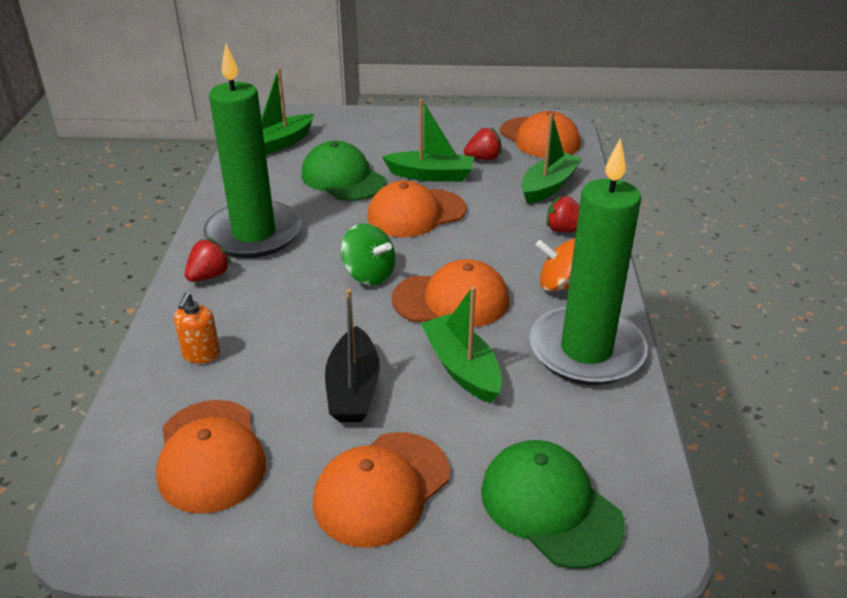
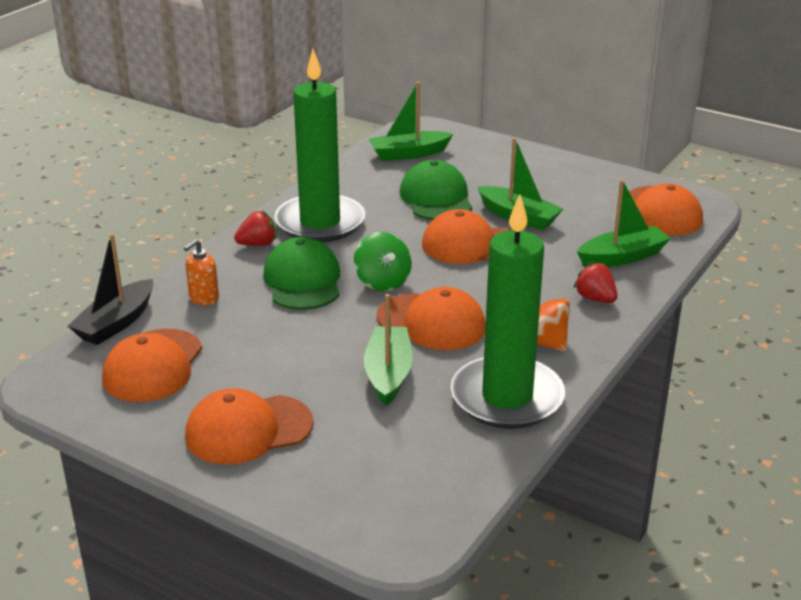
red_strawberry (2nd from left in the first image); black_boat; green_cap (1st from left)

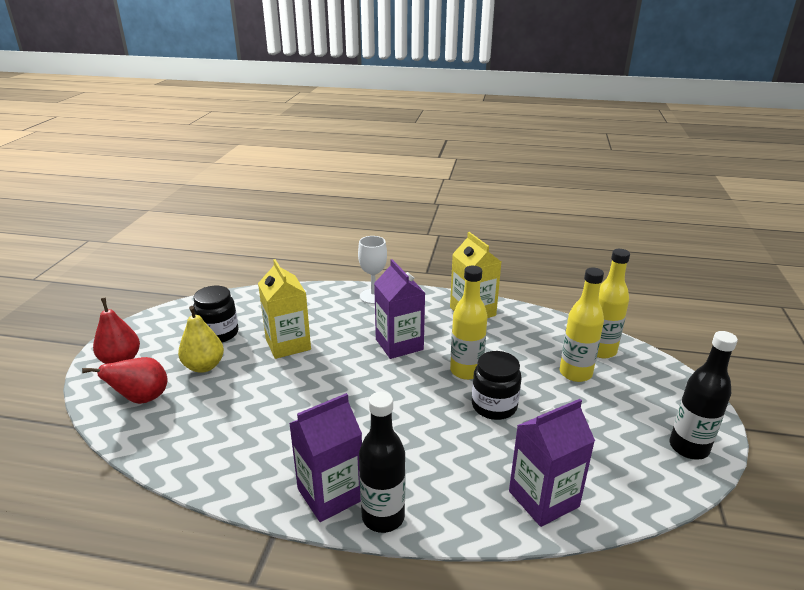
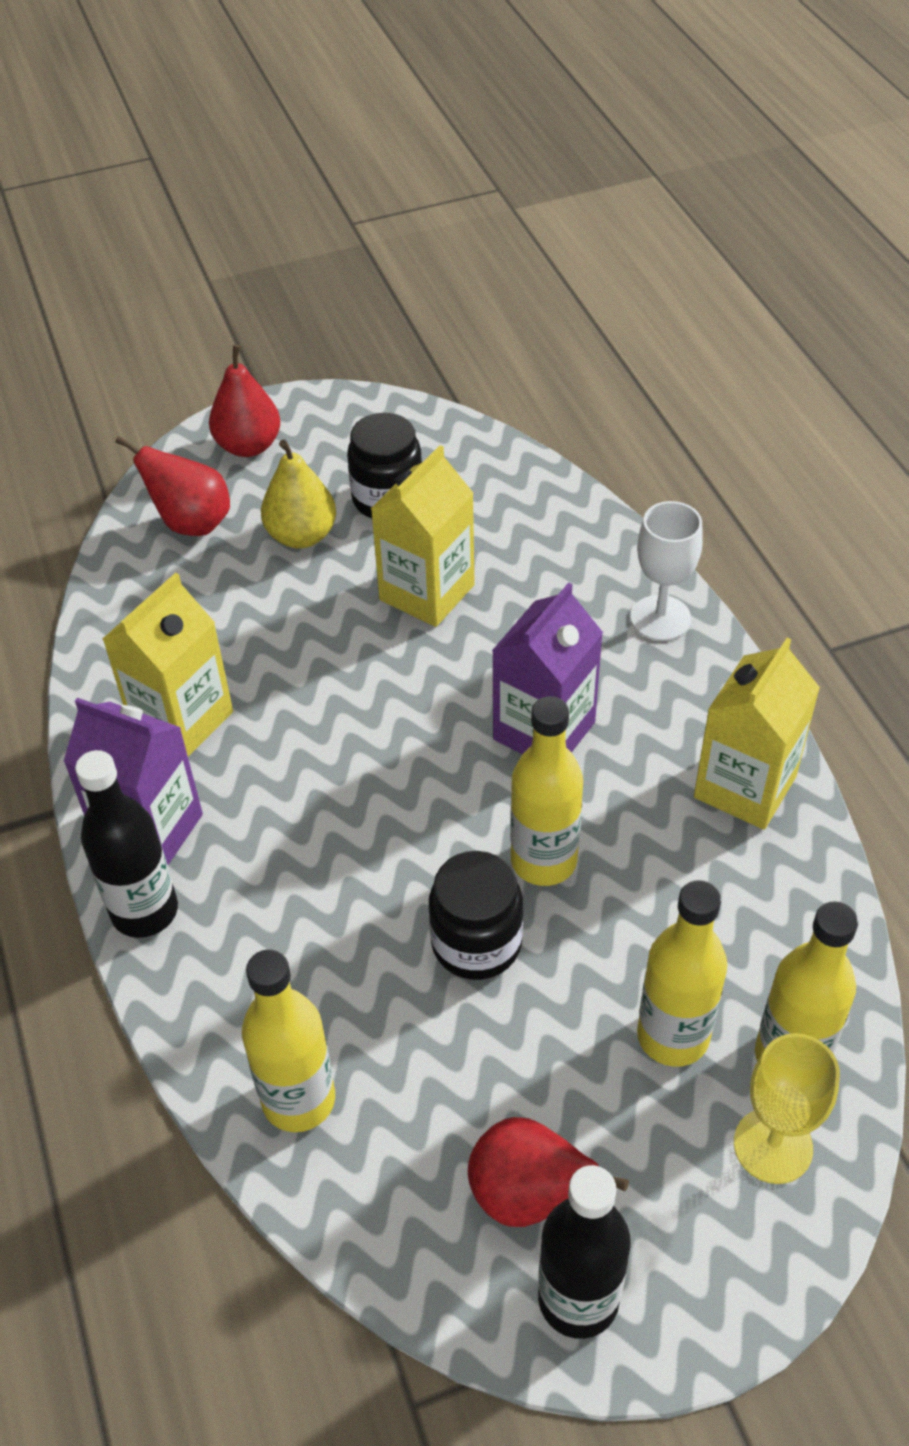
yellow_bottle (1st from left); yellow_carton (1st from left); yellow_goblet; red_pear (3rd from left)

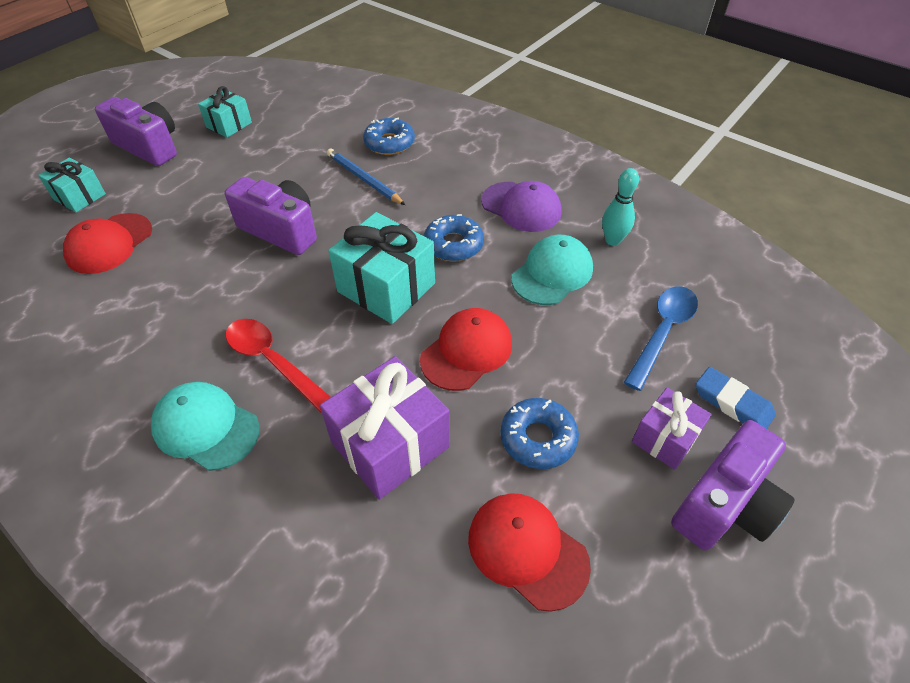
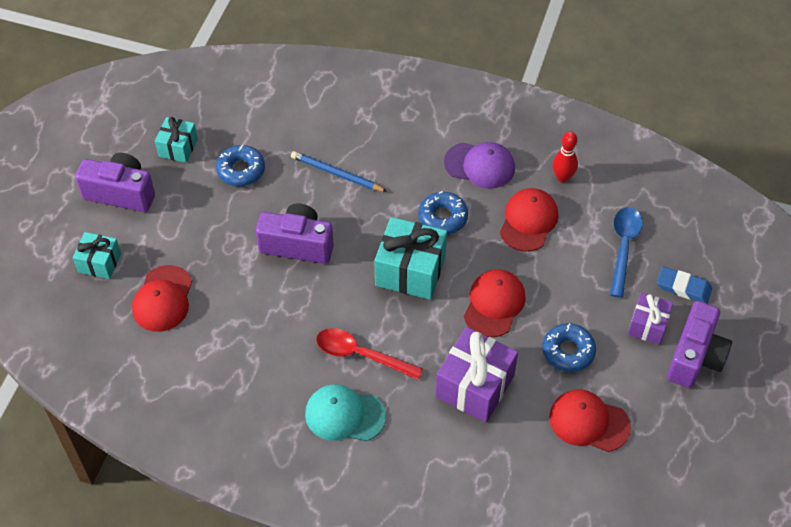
blue_donut (1st from left); red_bowling_pin; red_cap (3rd from left)

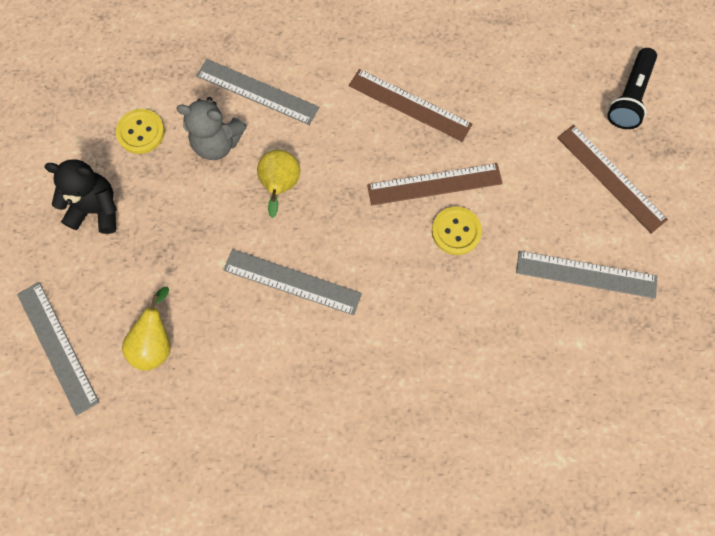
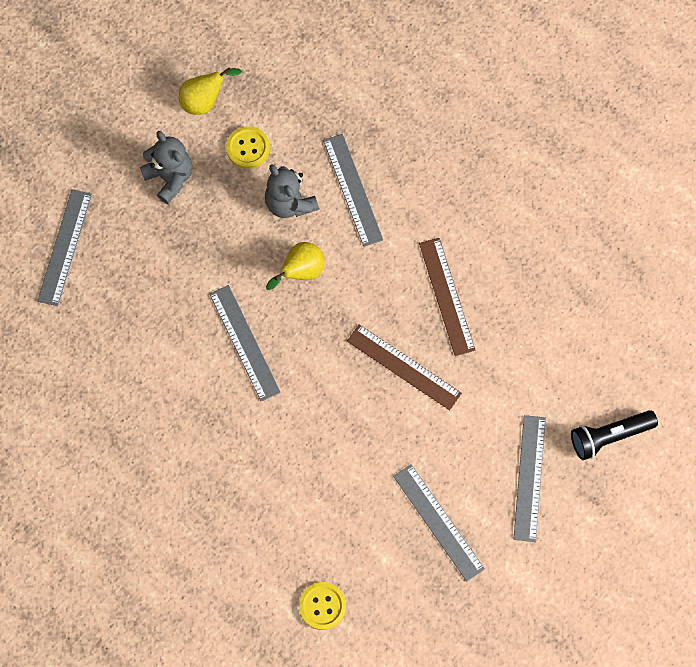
grey_ruler (5th from left); grey_teddy_bear (1st from left); yellow_button (2nd from left); yellow_pear (1st from left)

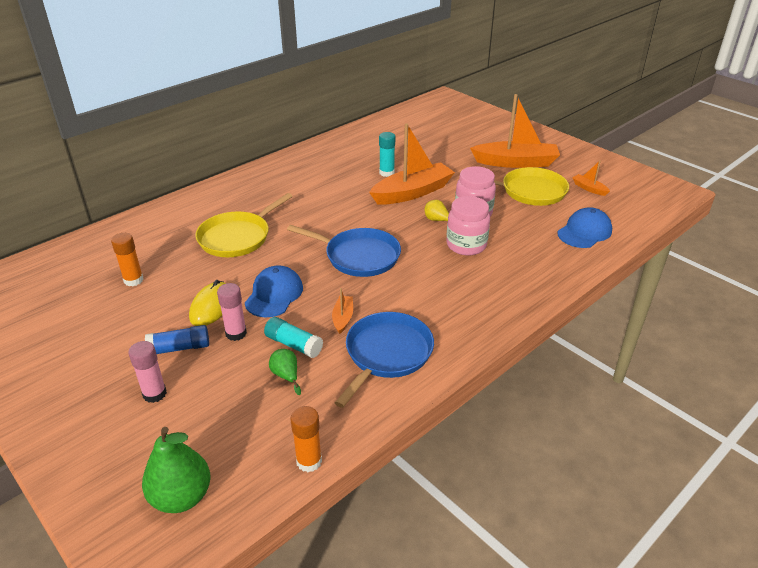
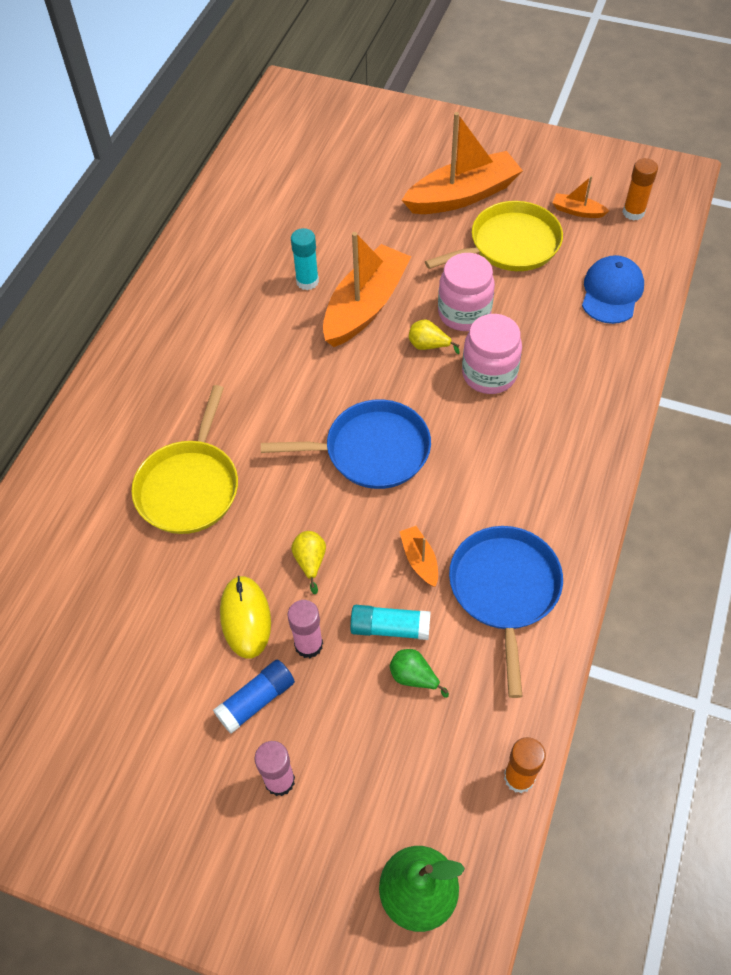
orange_glue_stick (2nd from left); yellow_pear (1st from left)

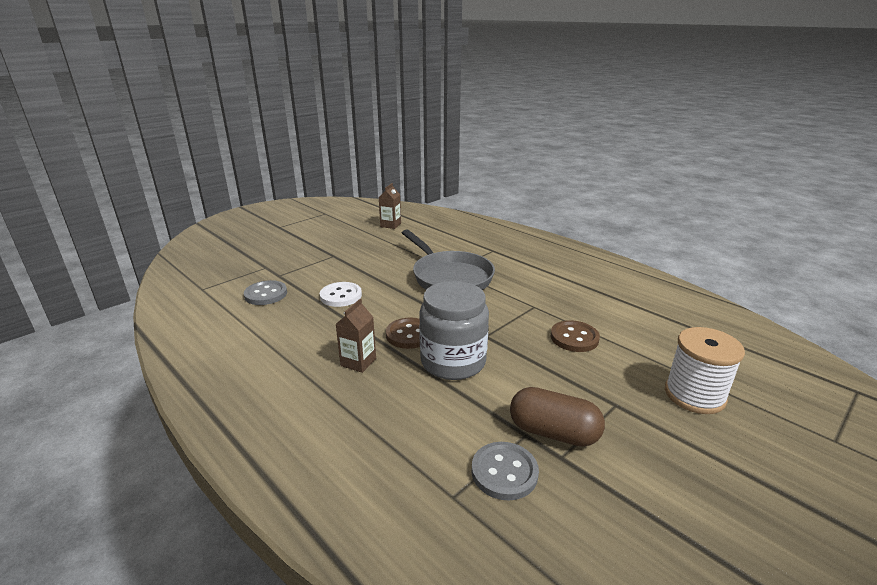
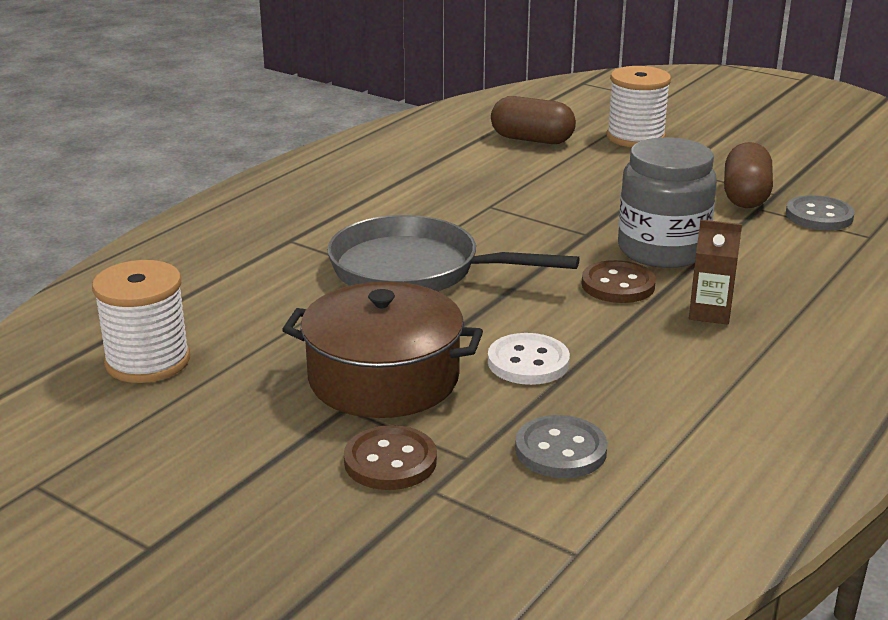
white_spool (1st from left); grey_pan; brown_button (1st from left); brown_capsule (1st from left); brown_pot

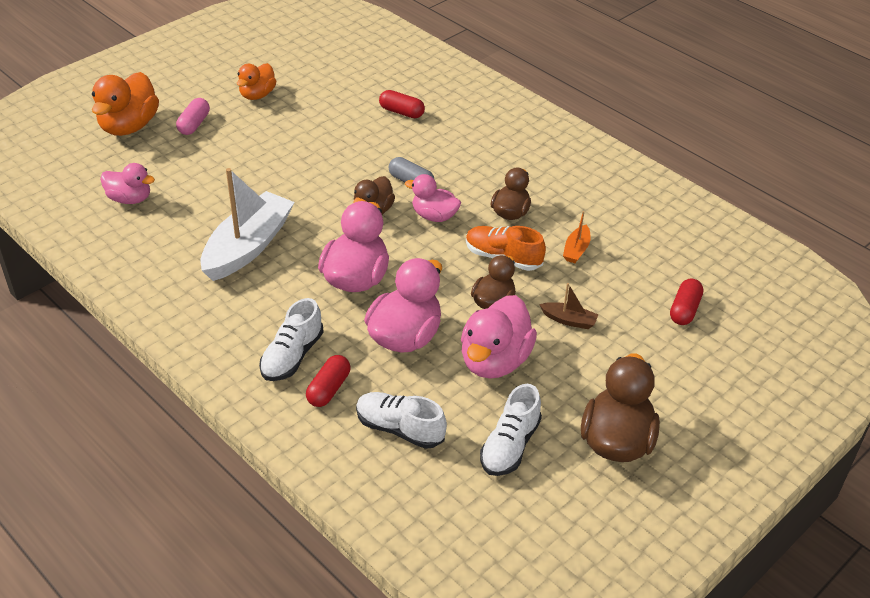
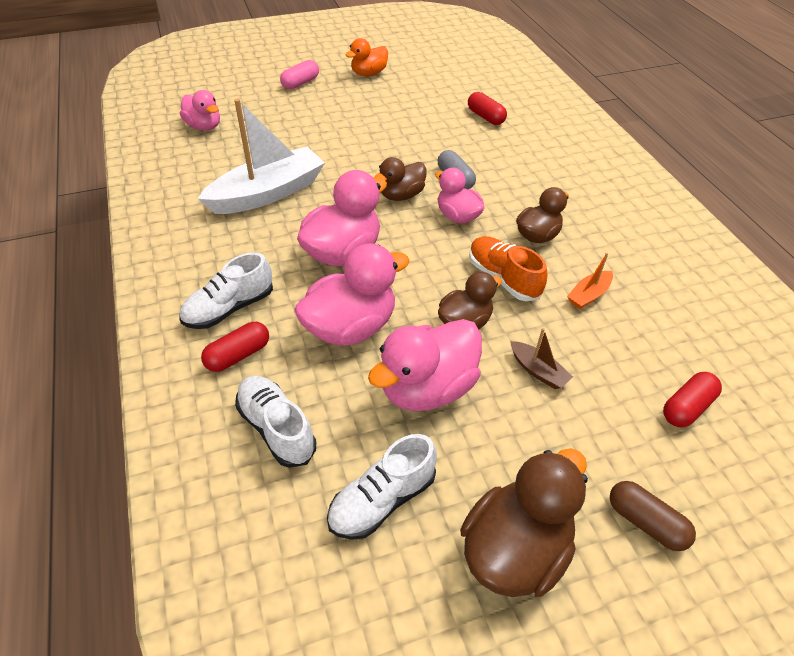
orange_duck (1st from left in the first image); brown_capsule

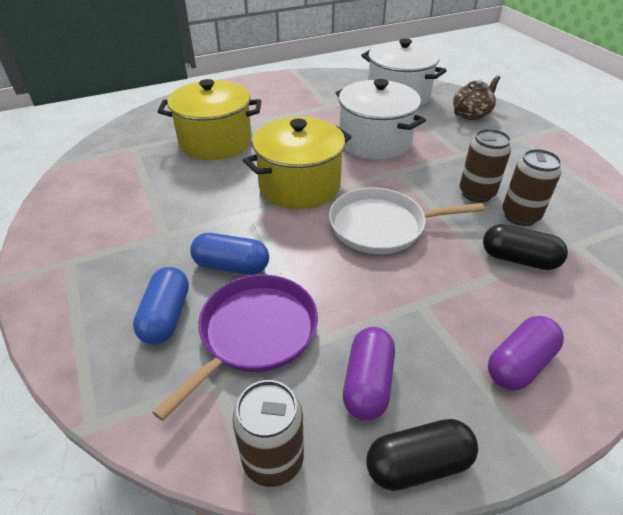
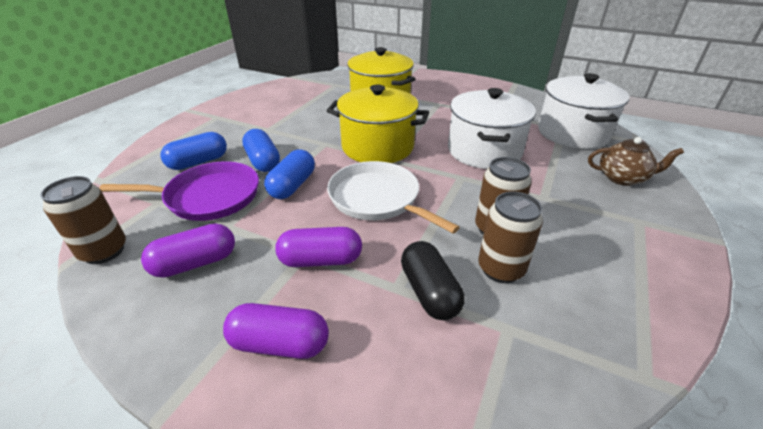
black_capsule (1st from left in the first image); blue_capsule (3rd from left); purple_capsule (3rd from left)

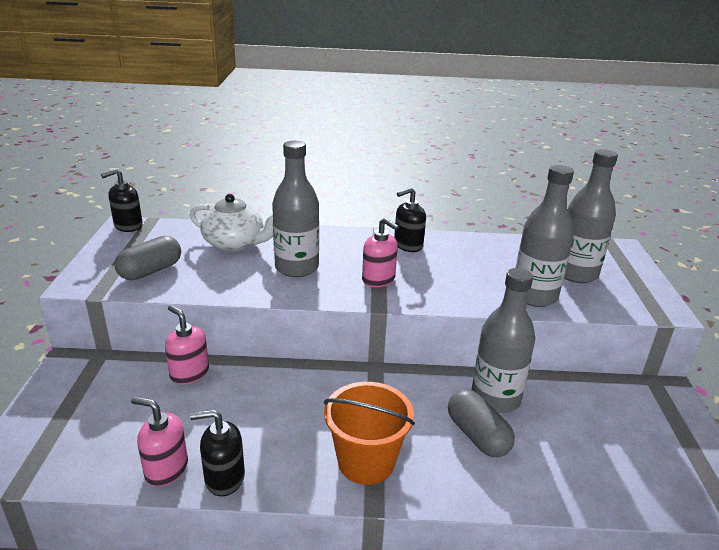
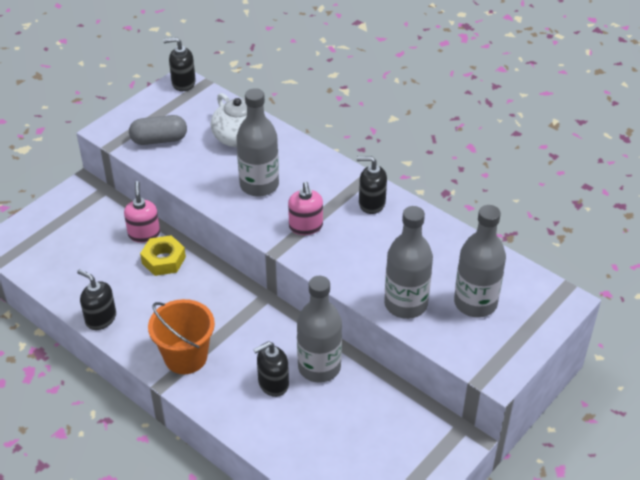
black_soap_dispenser (3rd from left); pink_soap_dispenser (1st from left in the first image); yellow_nut

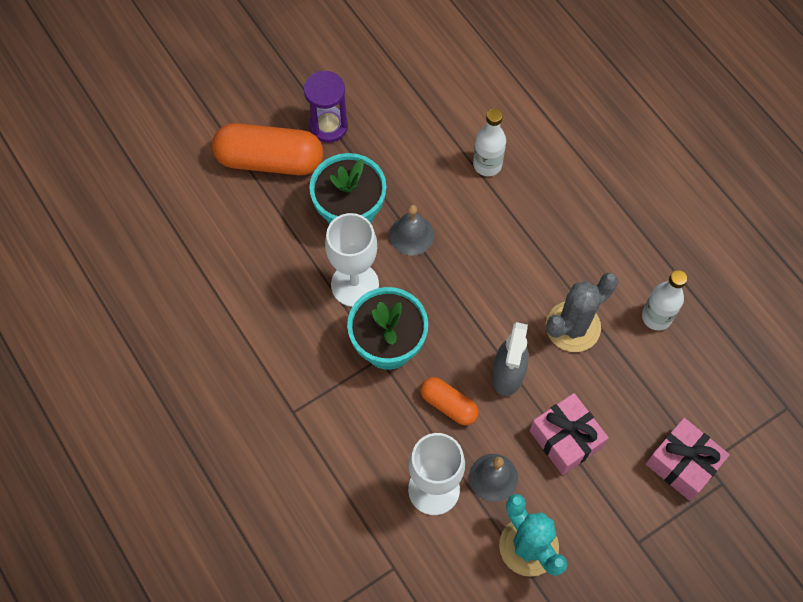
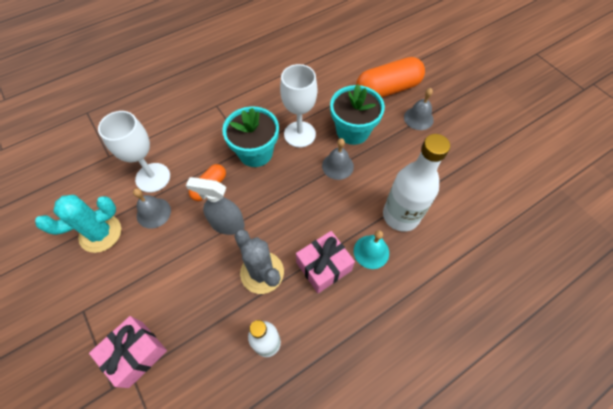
grey_bell (3rd from left); white_bottle (2nd from left); orange_capsule (2nd from left); pink_gift (2nd from left); turquoise_bell

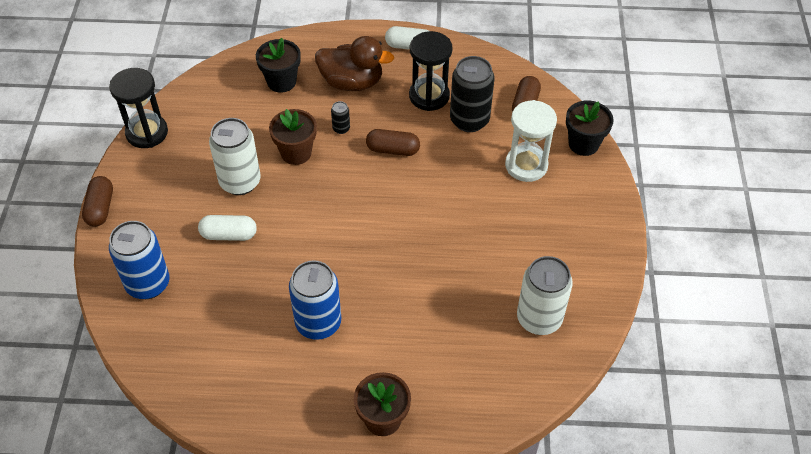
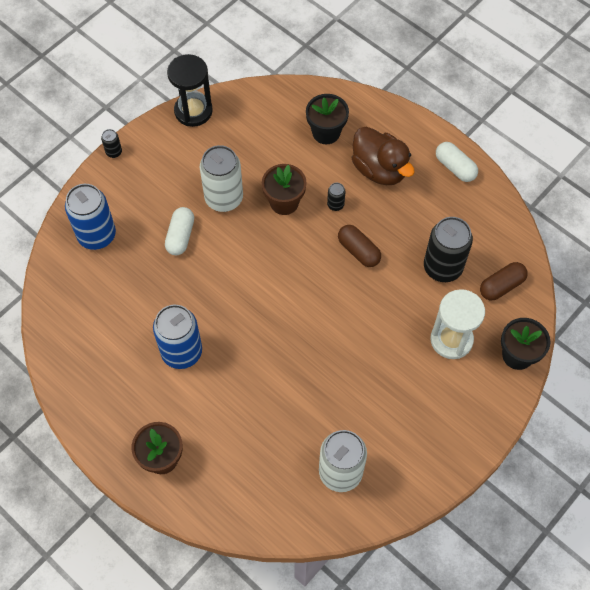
black_hourglass (2nd from left in the first image); black_can (1st from left); white_capsule (1st from left)

